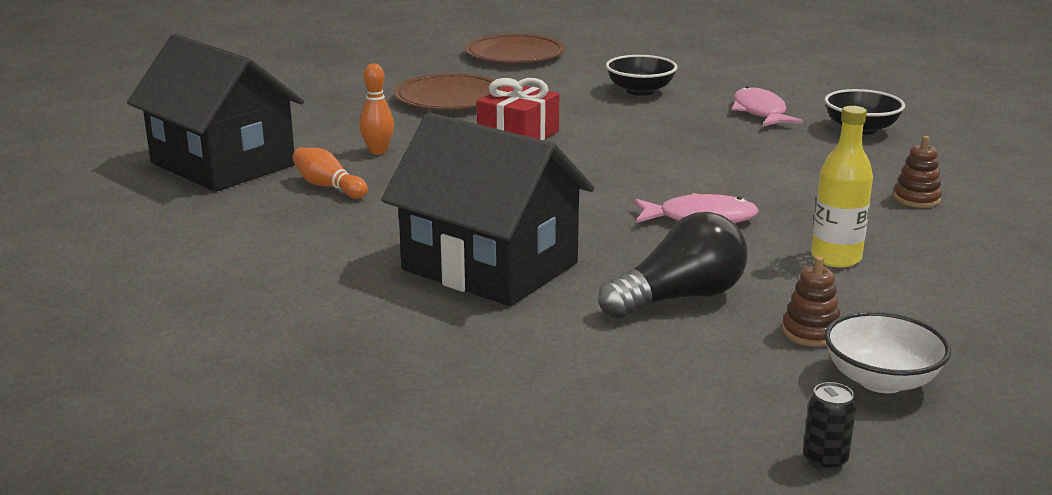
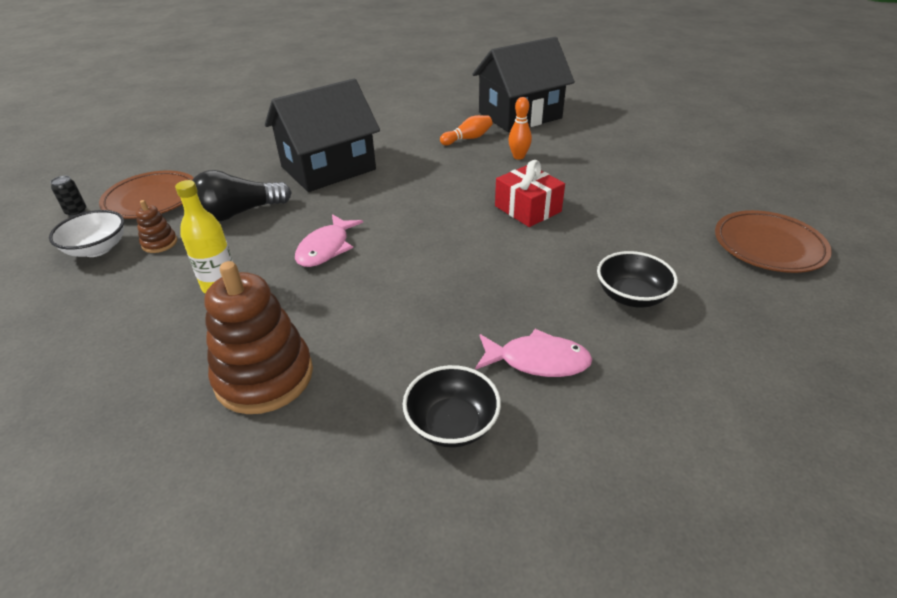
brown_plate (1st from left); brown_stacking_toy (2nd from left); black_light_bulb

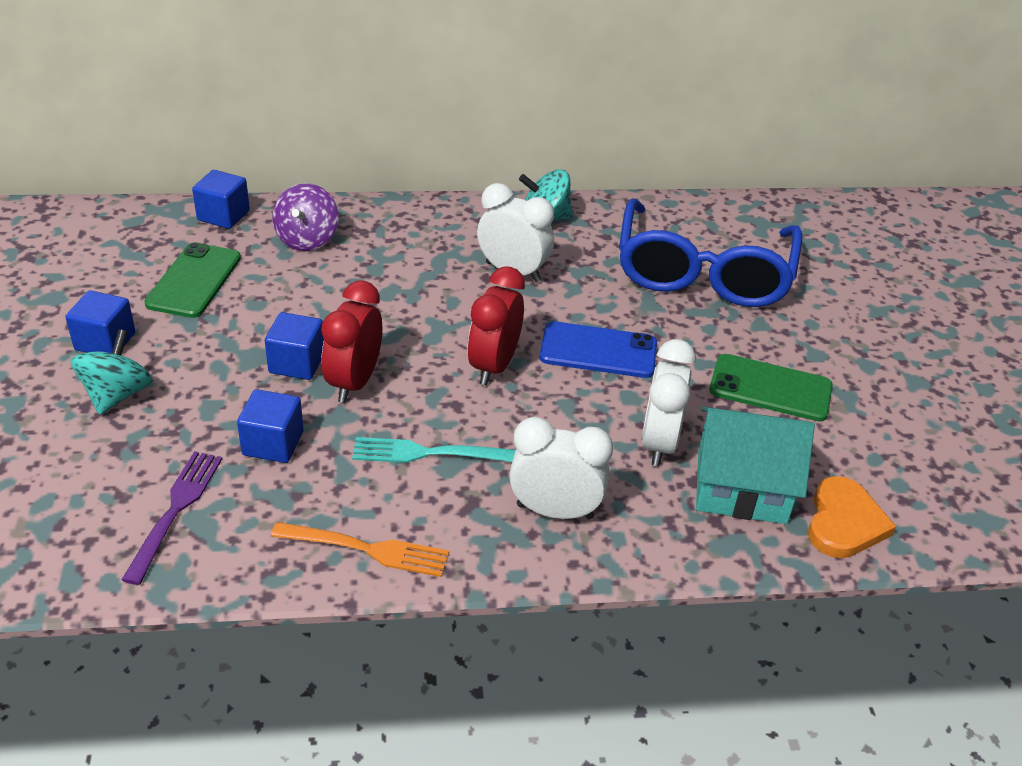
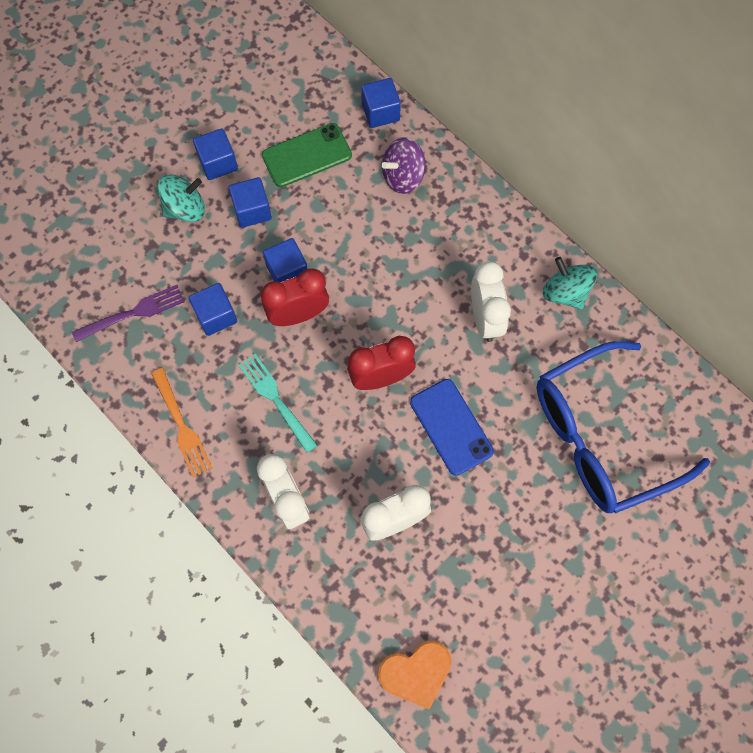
green_phone (2nd from left in the first image); turquoise_house; blue_cube (3rd from left)

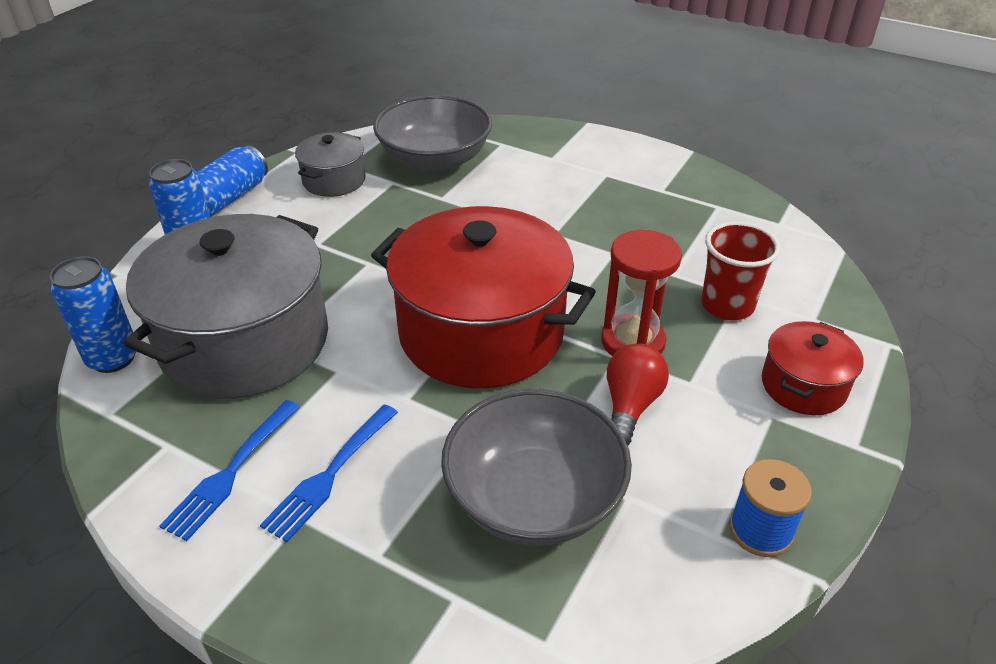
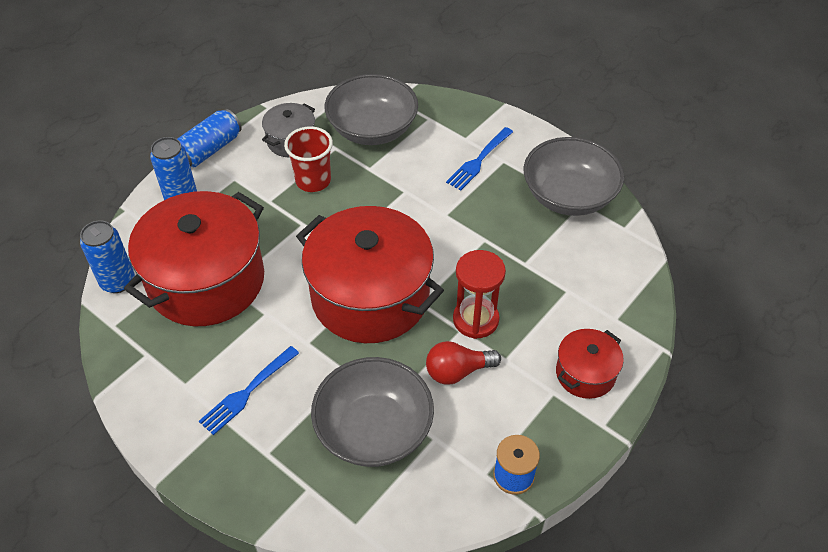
red_pot (1st from left); red_cup; red_light_bulb; blue_fork (2nd from left); grey_bowl (3rd from left)

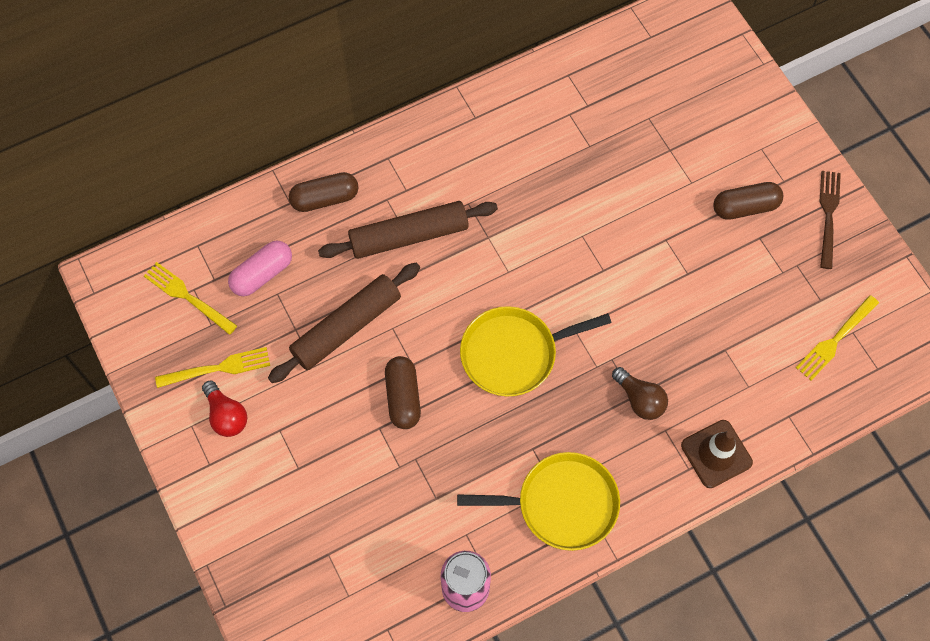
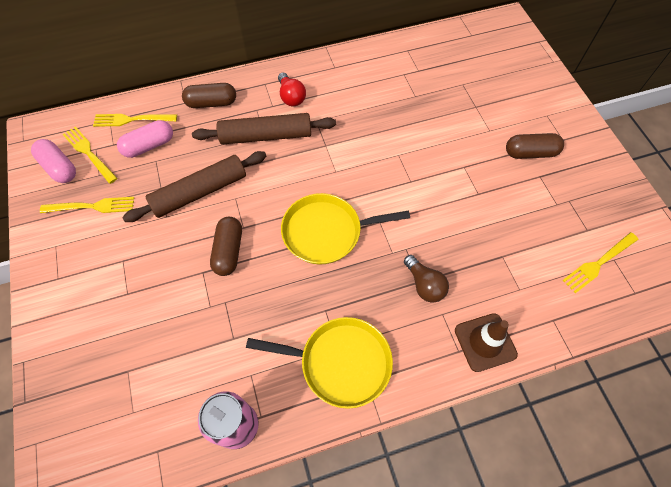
brown_fork; red_light_bulb; yellow_fork (3rd from left); pink_capsule (1st from left)

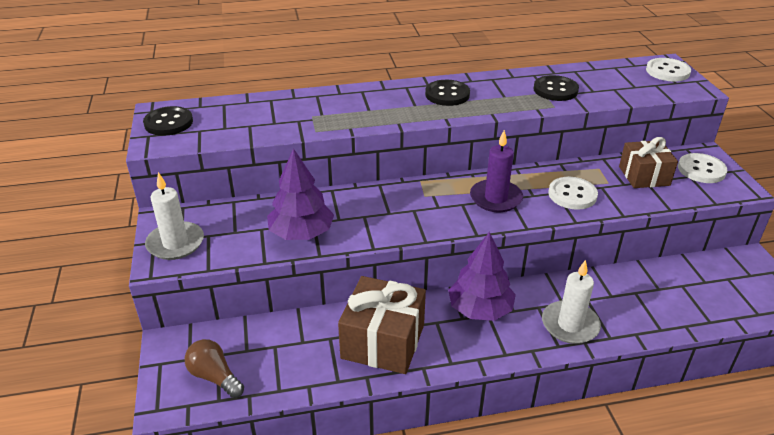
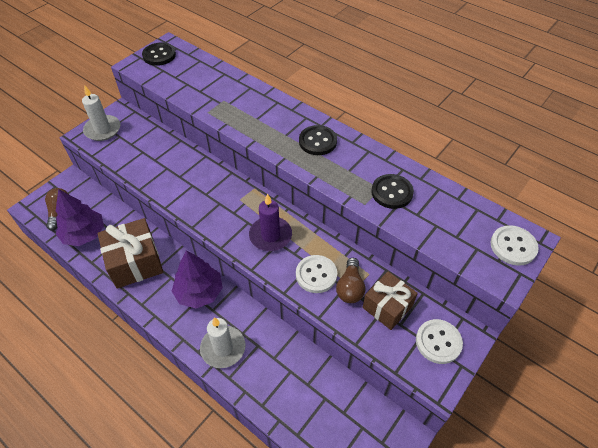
purple_tree (1st from left); brown_light_bulb (2nd from left)

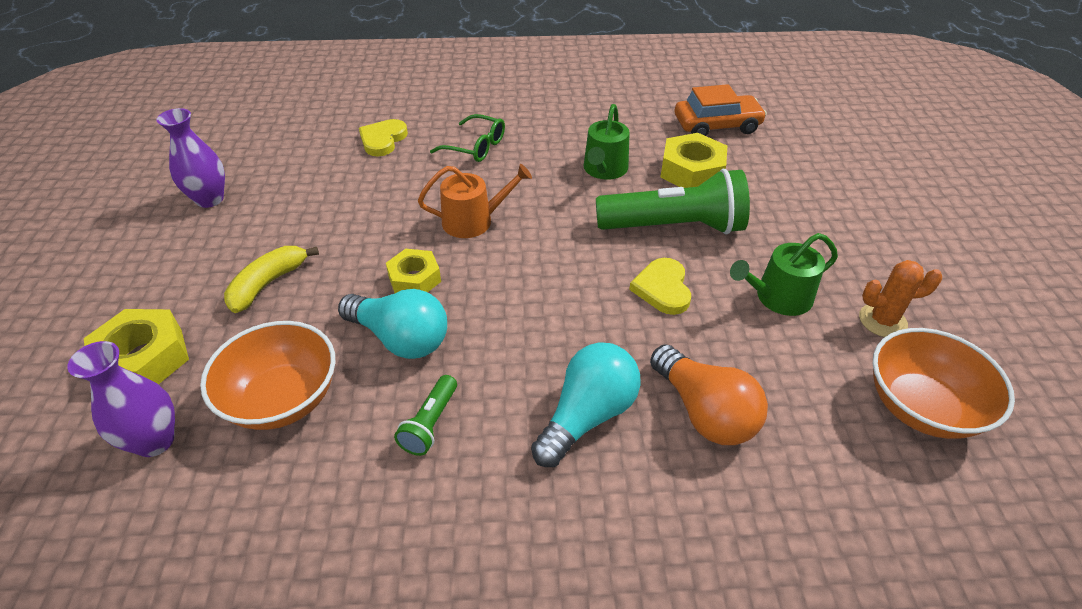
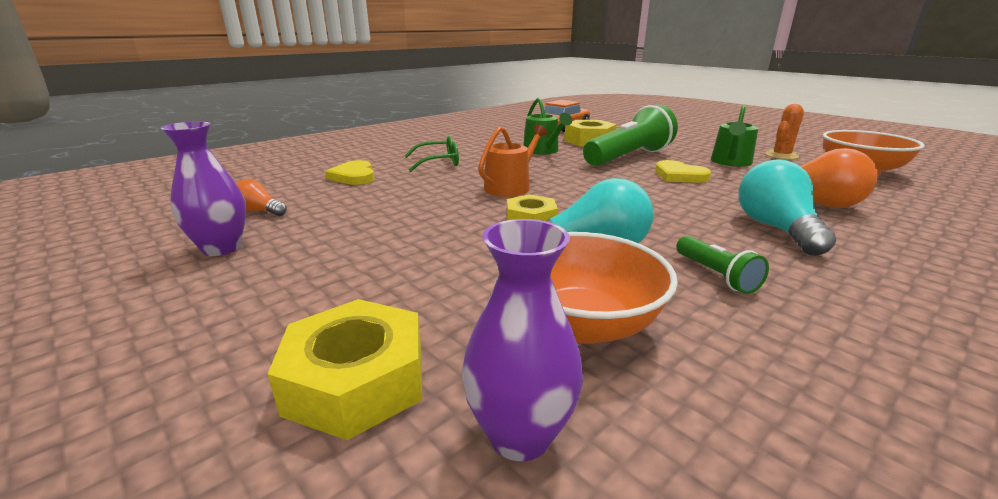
yellow_banana; orange_light_bulb (1st from left)

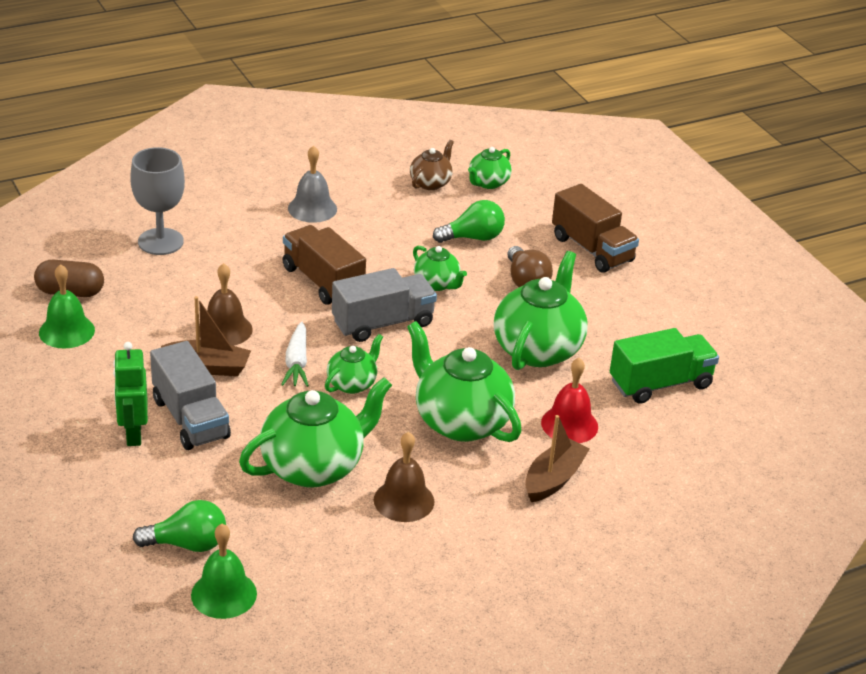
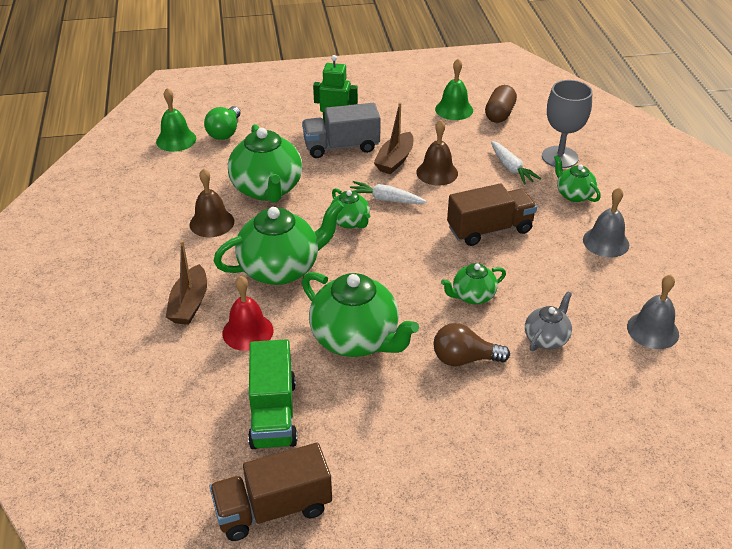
grey_bell (2nd from left); green_teapot (6th from left); brown_truck (1st from left); grey_teapot; grey_truck (2nd from left in the first image); brown_boat (1st from left); white_carrot (2nd from left)

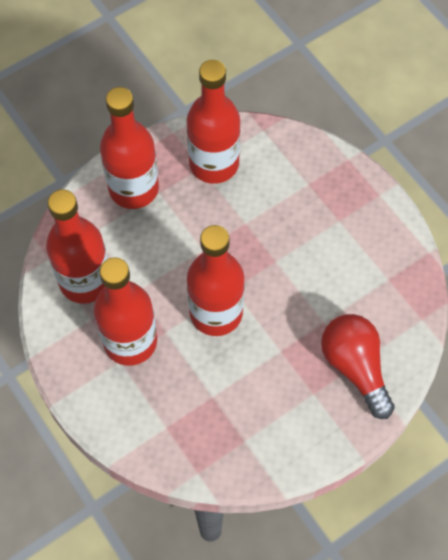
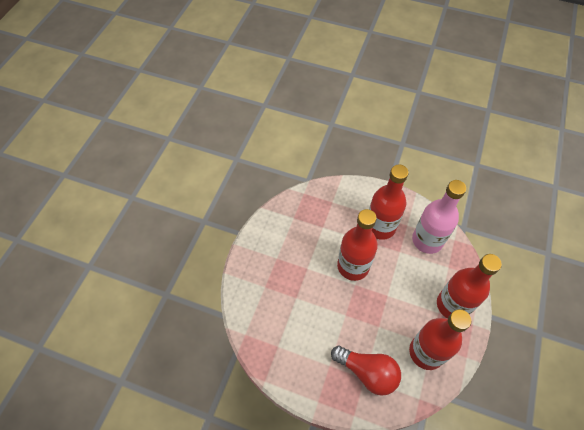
pink_bottle; red_light_bulb

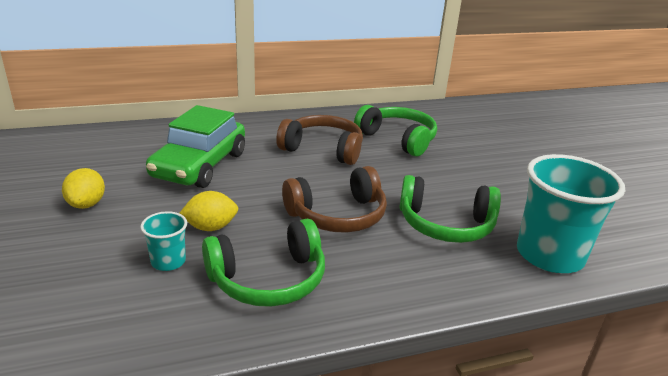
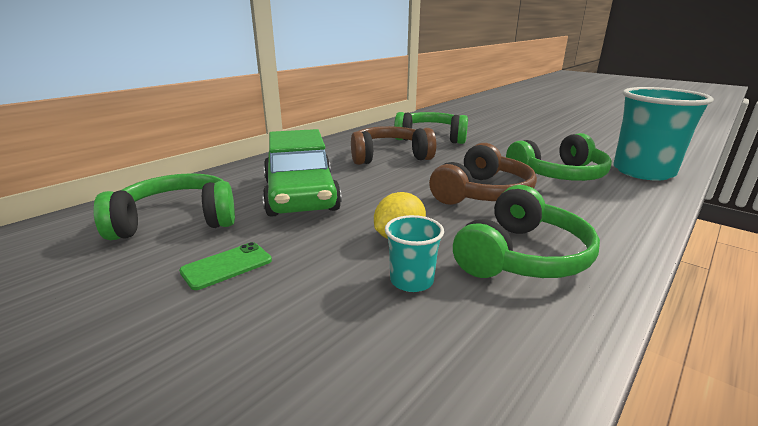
green_phone; green_headphones (1st from left)

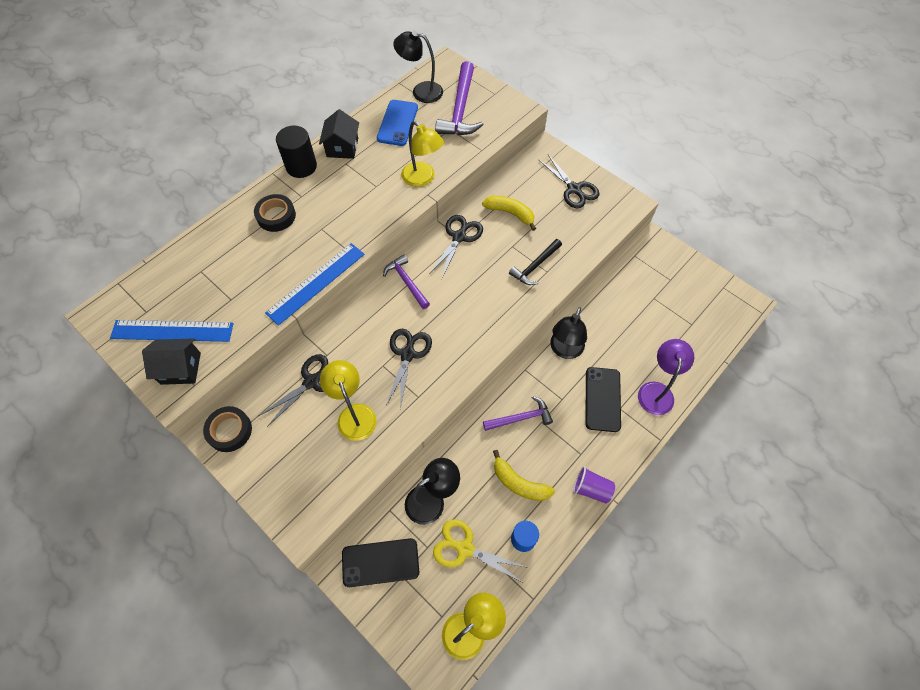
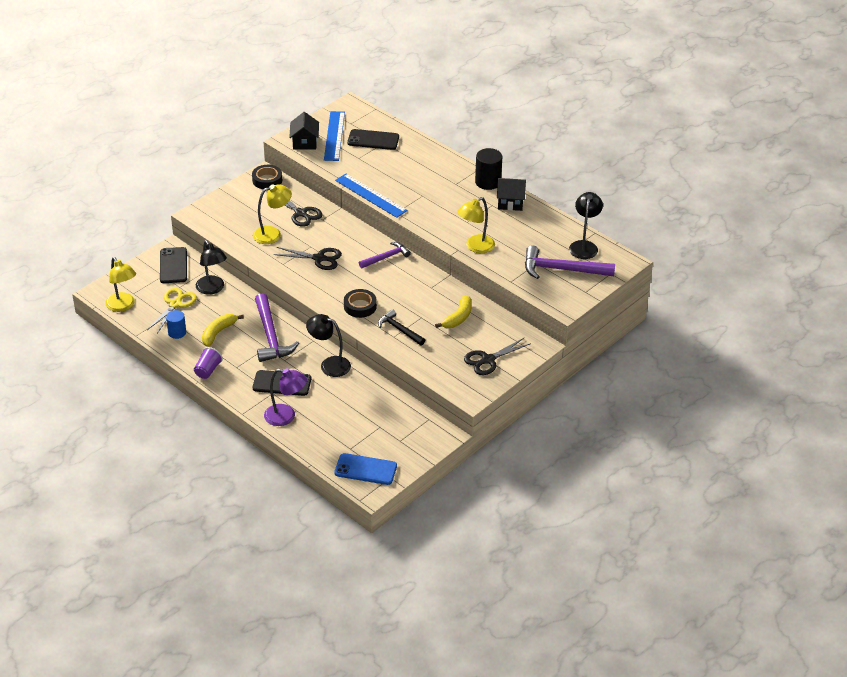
blue_phone; black_tape (2nd from left); black_scissors (3rd from left in the first image); purple_hammer (1st from left); black_phone (3rd from left)

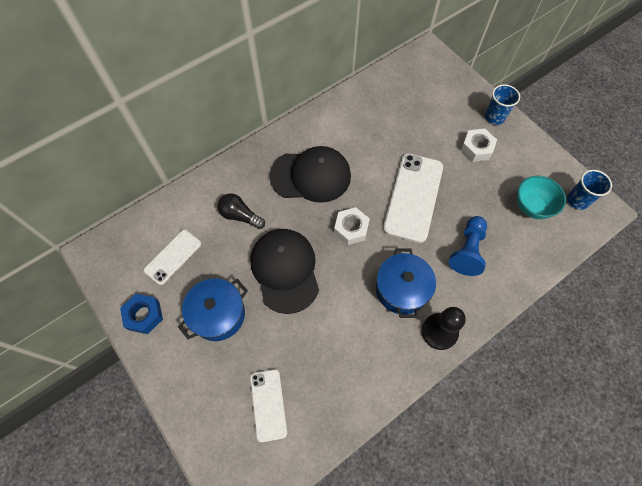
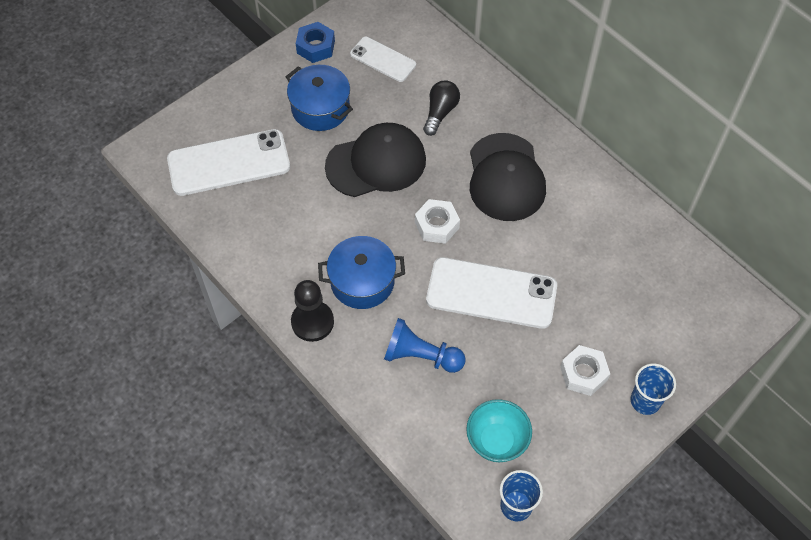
white_phone (1st from left)

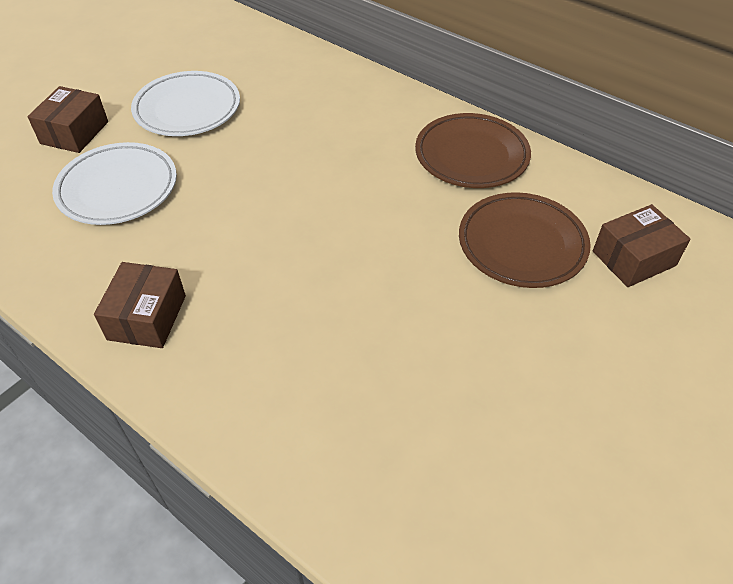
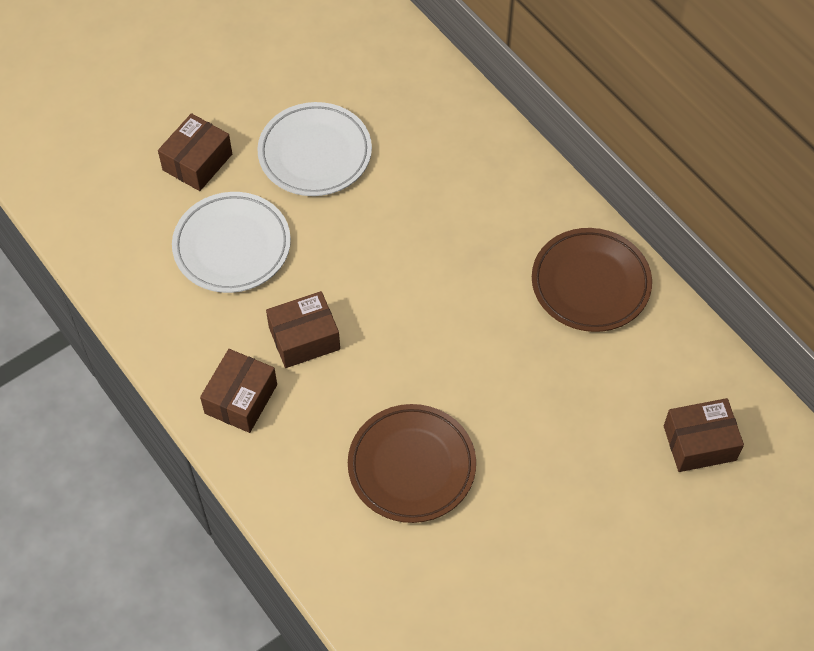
brown_plate (1st from left); brown_box (3rd from left)

